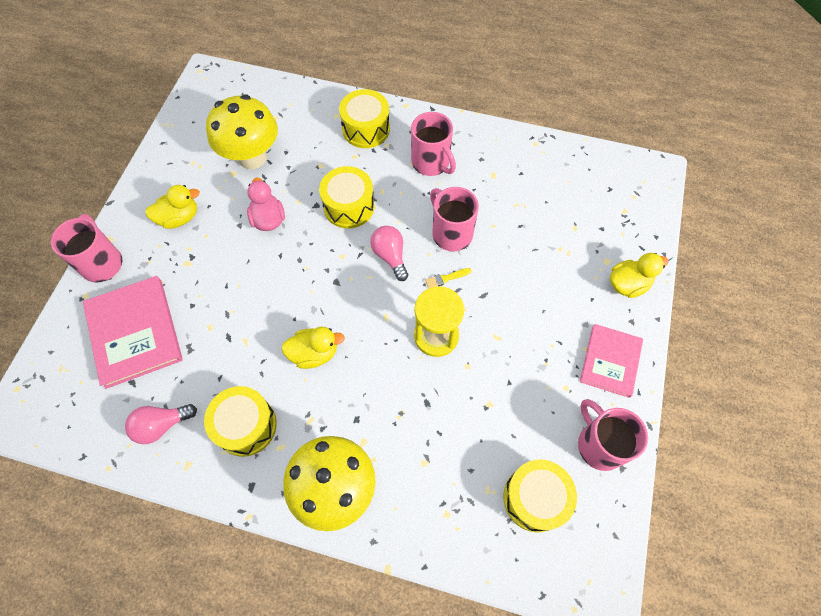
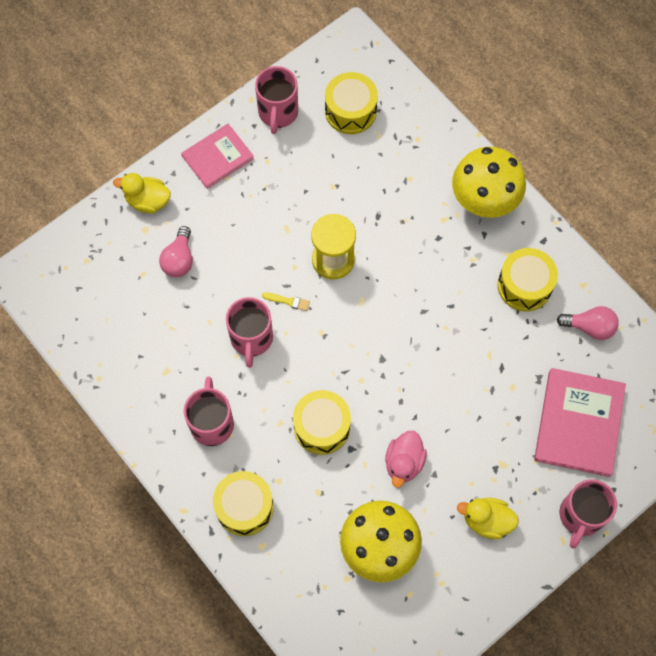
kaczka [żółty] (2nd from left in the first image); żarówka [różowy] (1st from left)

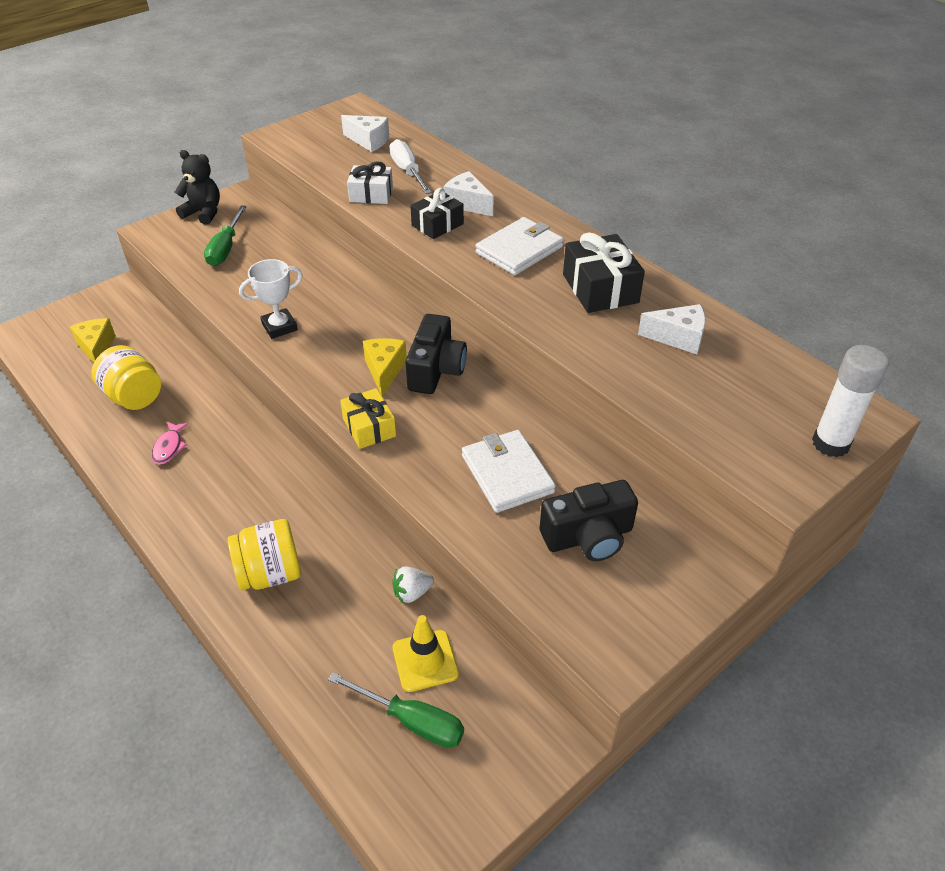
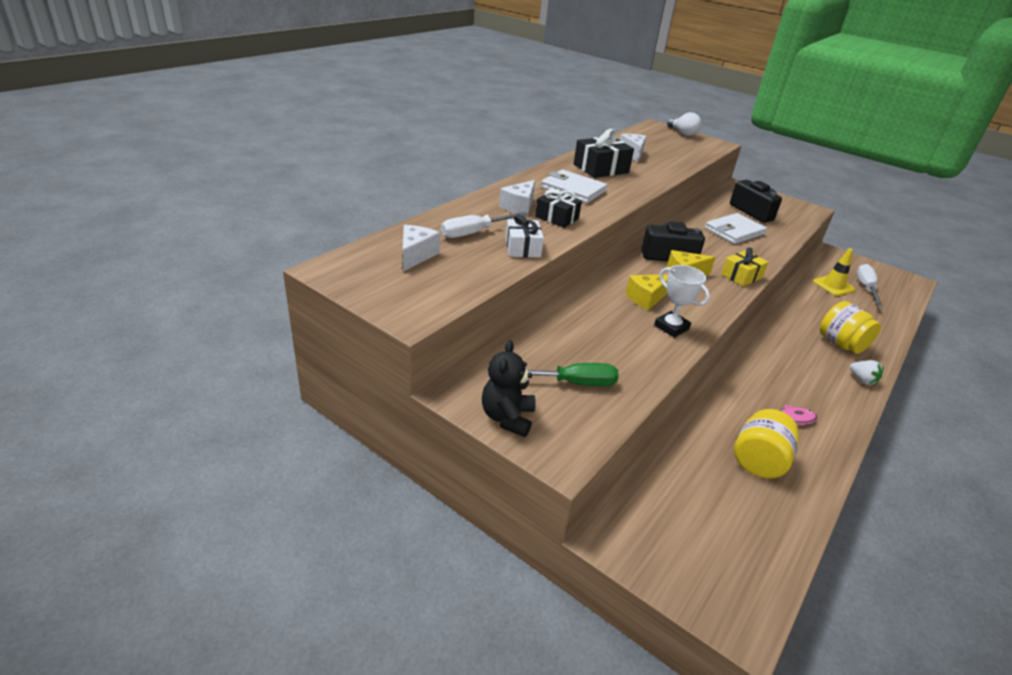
ser [żółty] (1st from left); truskawka [biały]; żarówka [biały]; śrubokręt [biały] (2nd from left)

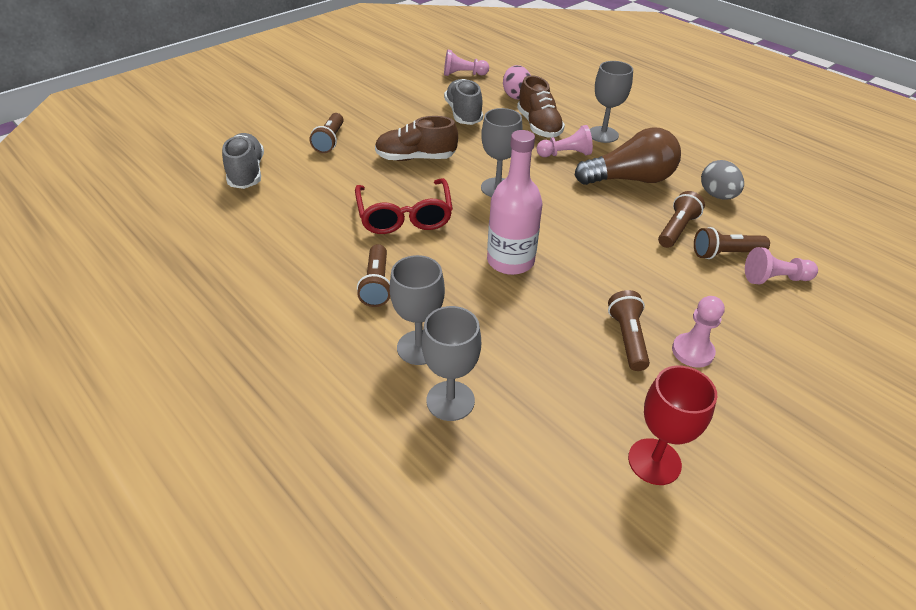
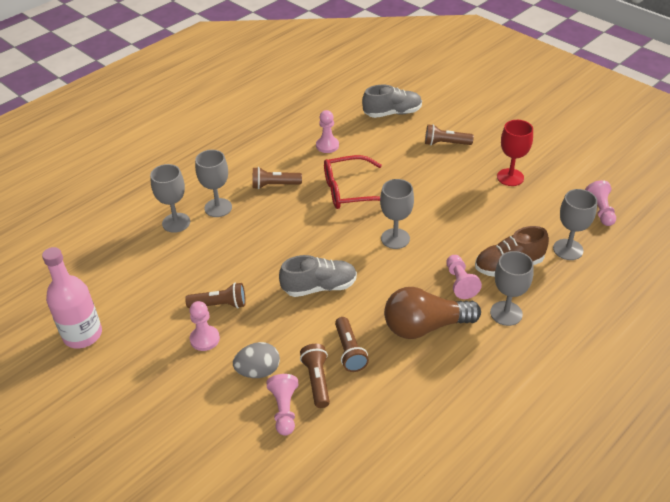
but [brązowy] (1st from left in the first image); pionek [różowy] (3rd from left); but [szary] (1st from left); butelka [różowy]; kielich [czerwony]; jajko [szary]; kielich [szary] (5th from left); żarówka [brązowy]; latarka [brązowy] (4th from left)

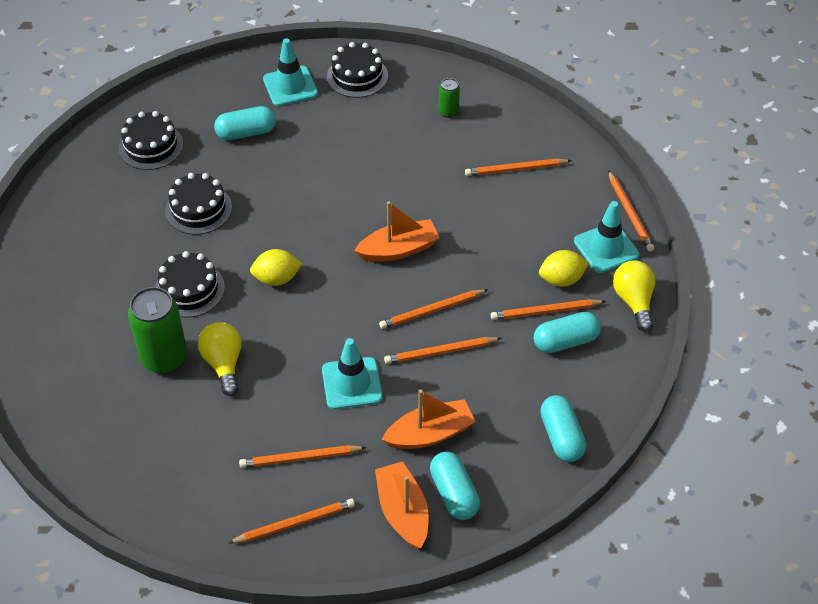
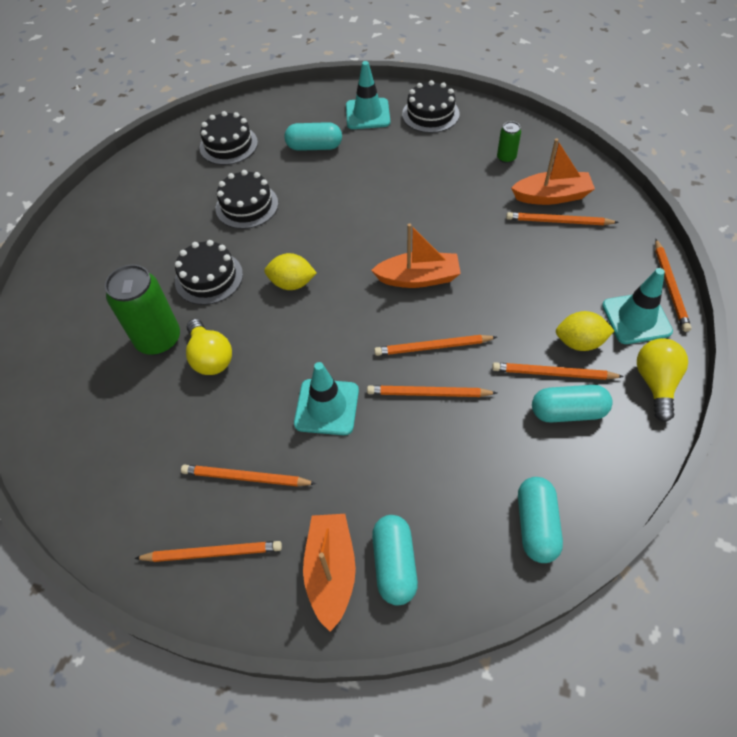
łódka [pomarańczowy] (3rd from left); żarówka [żółty] (1st from left)

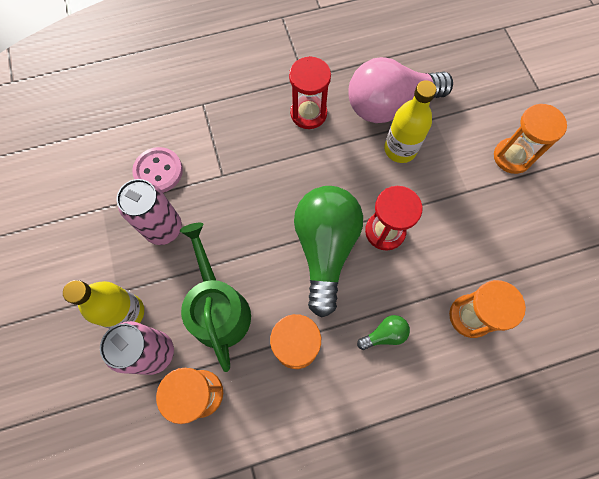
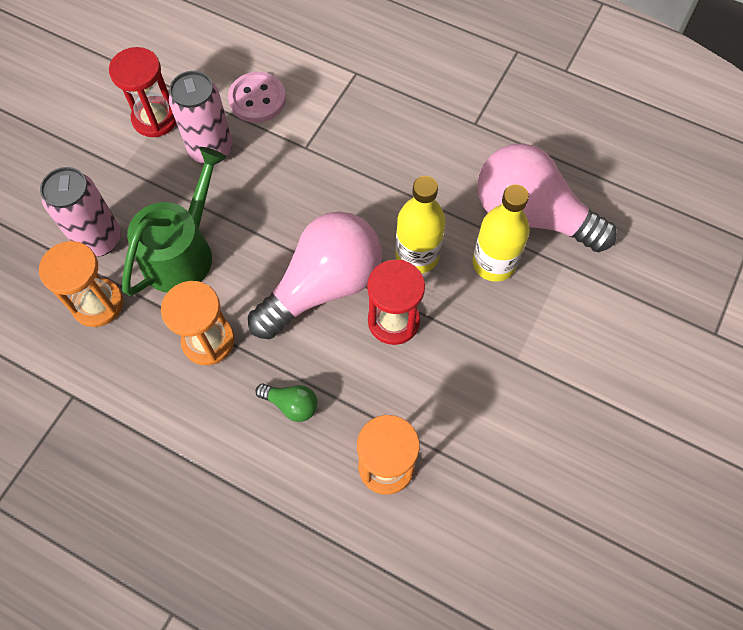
klepsydra [pomarańczowy] (4th from left in the first image); butelka [żółty] (1st from left); klepsydra [czerwony] (1st from left); żarówka [różowy] (1st from left)

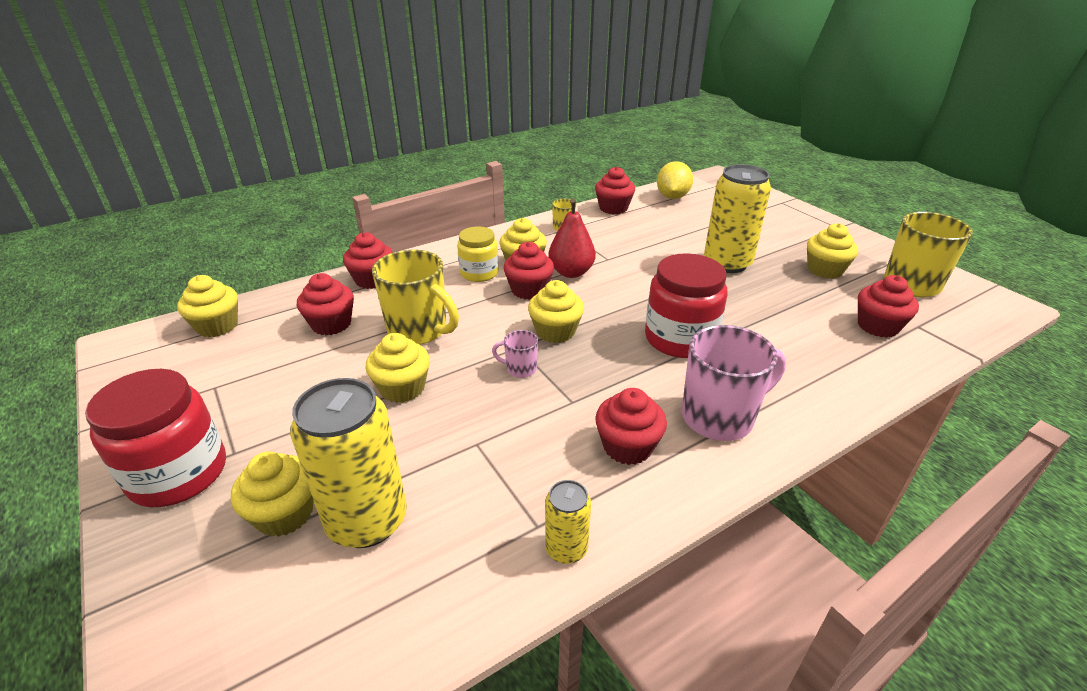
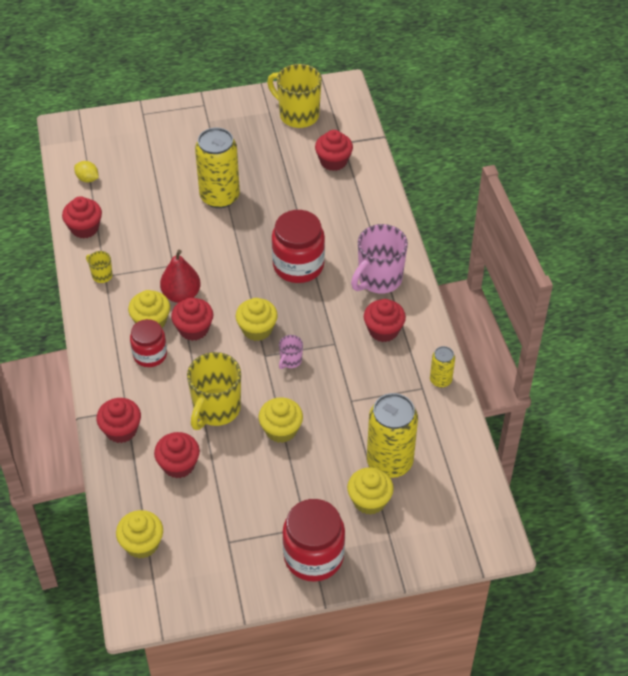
muffinka [żółty] (6th from left in the first image); słoik [czerwony] (1st from left); kubek [żółty] (2nd from left); kubek [różowy] (2nd from left); cytryna [żółty]

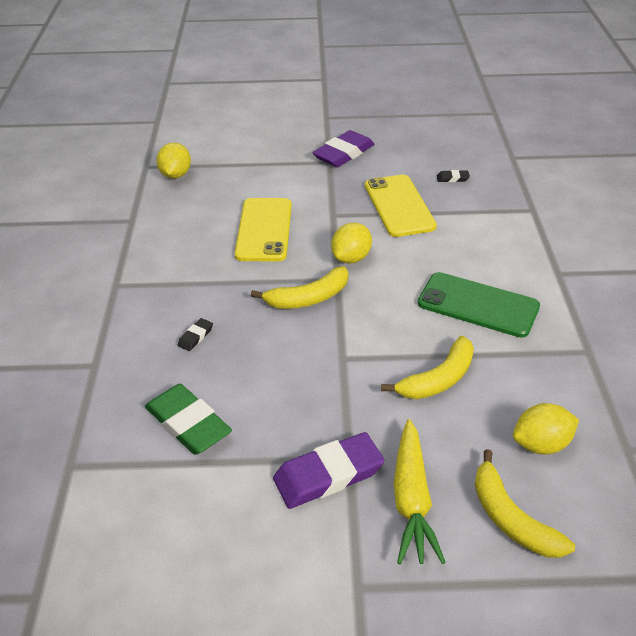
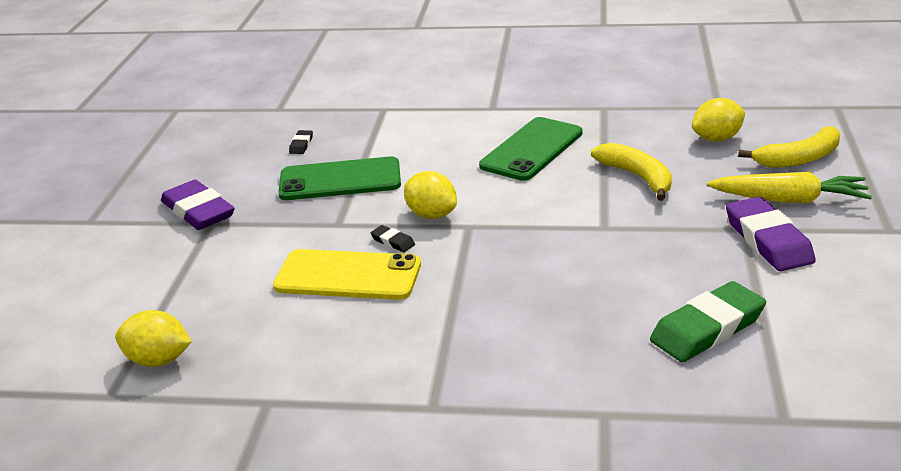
banan [żółty] (1st from left in the first image); gumka do mazania [czarny] (2nd from left); telefon [zielony] (1st from left); cytryna [żółty] (3rd from left)

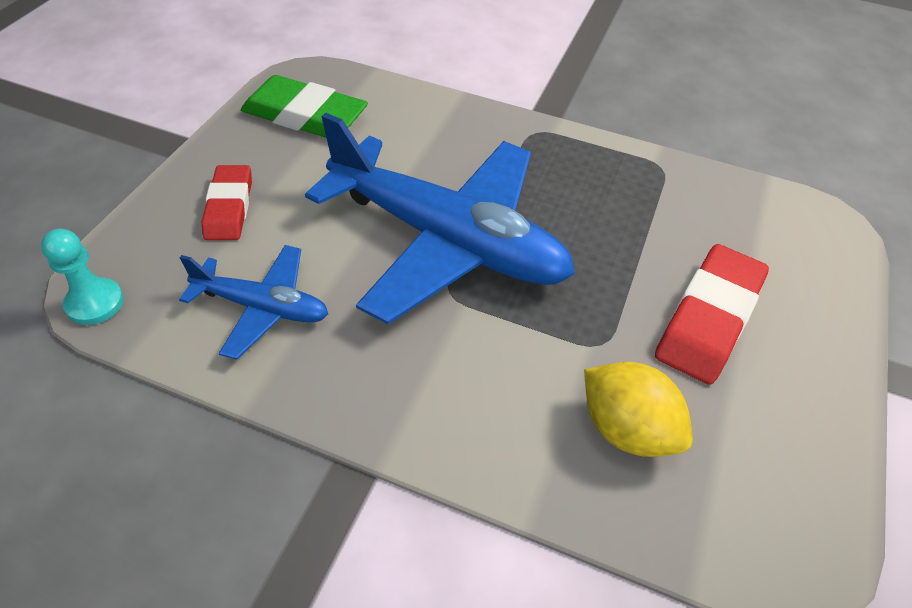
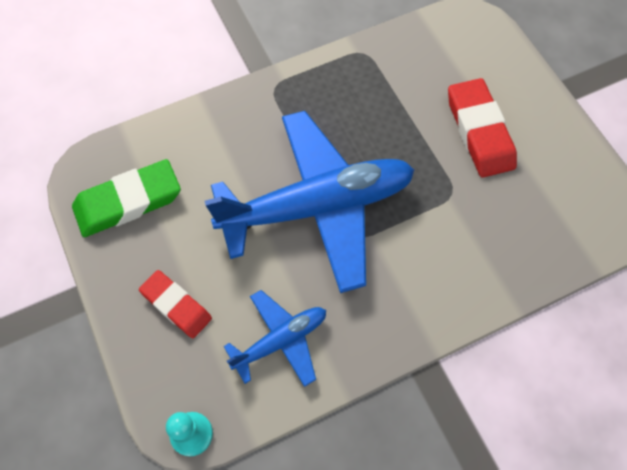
cytryna [żółty]

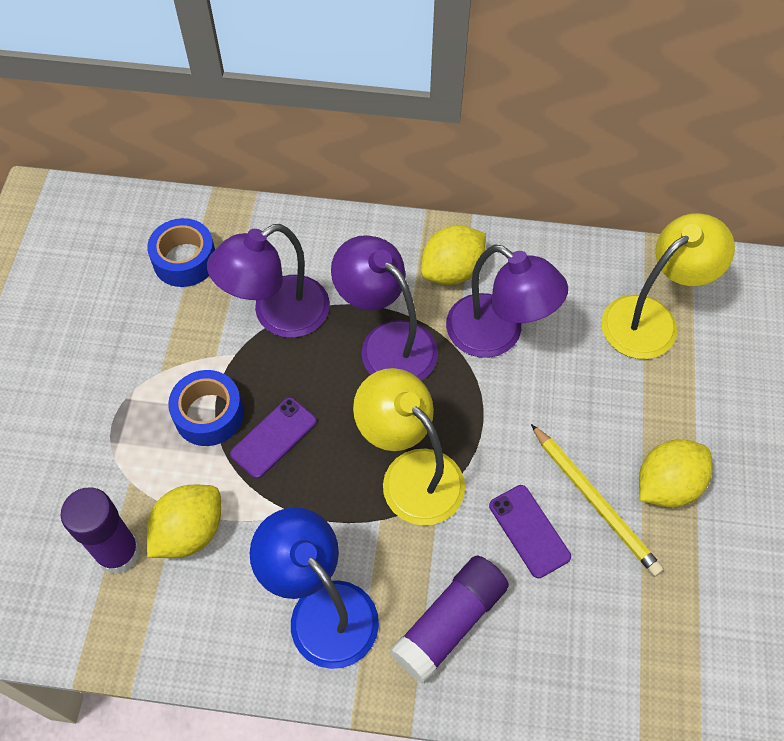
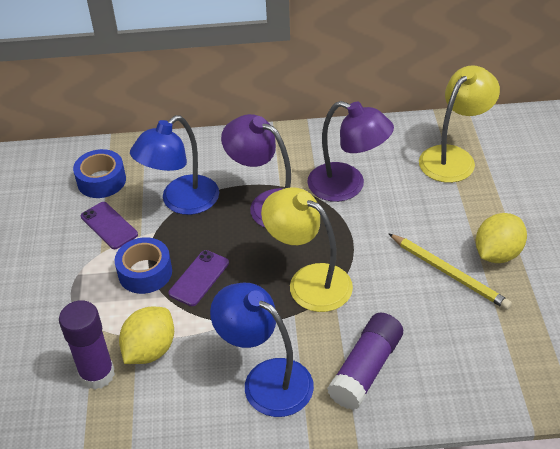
cytryna [żółty] (2nd from left in the first image); telefon [fioletowy] (1st from left); lampka [niebieski] (1st from left)

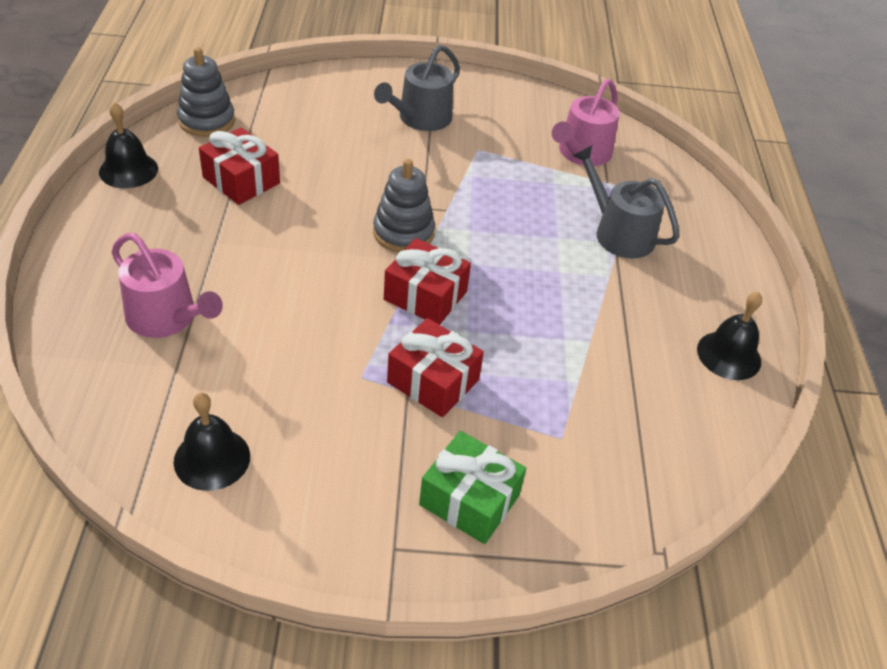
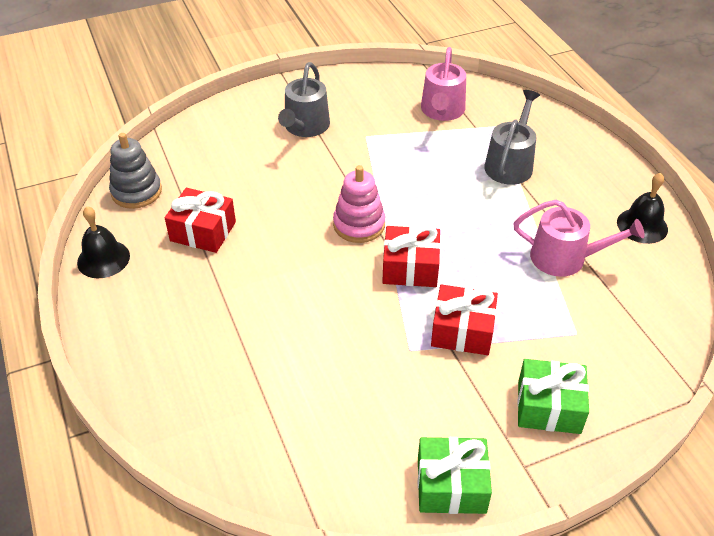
dzwonek [czarny] (2nd from left in the first image); prezent [zielony] (1st from left); konewka [różowy] (2nd from left); zabawka nakładanka [różowy]; konewka [szary] (2nd from left)

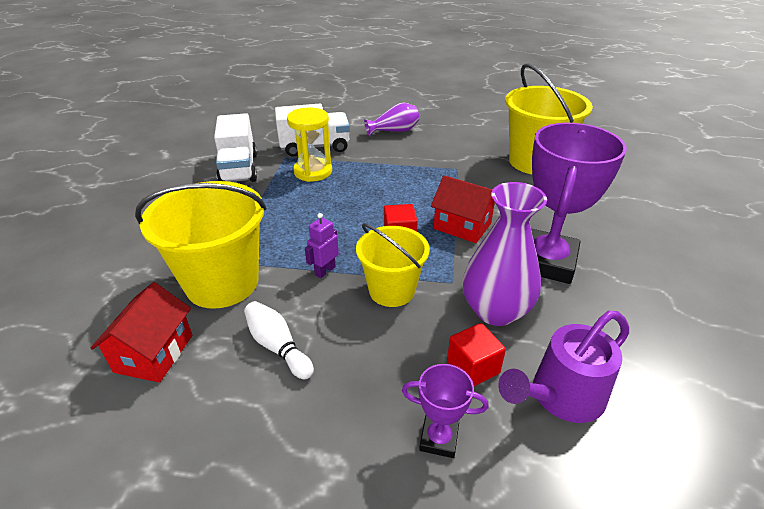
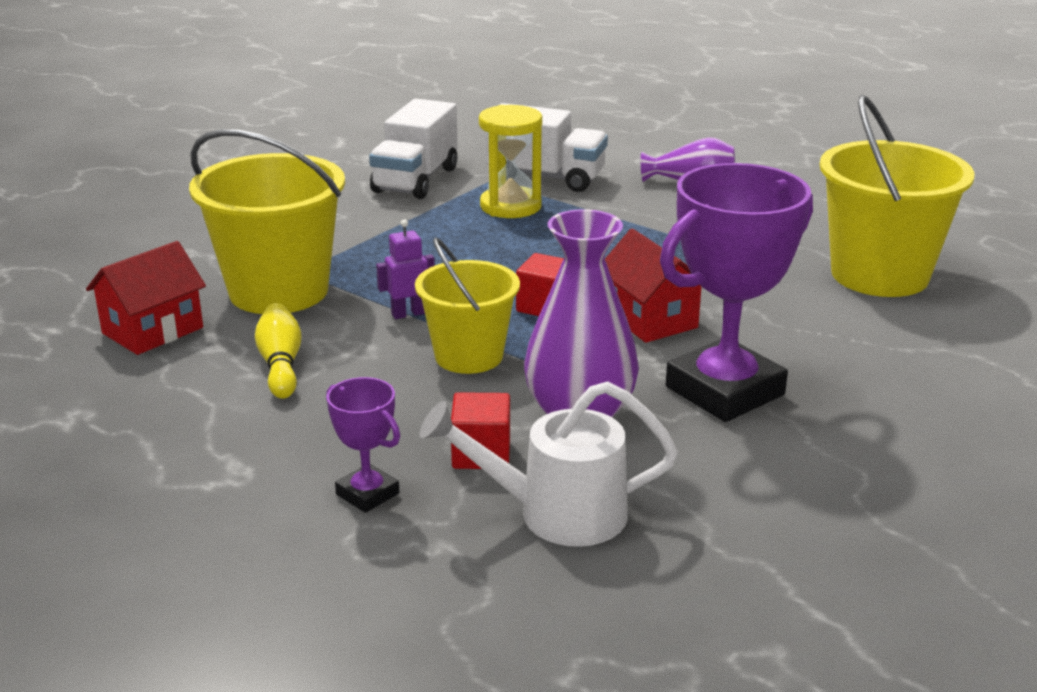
kręgiel [żółty]; konewka [biały]

